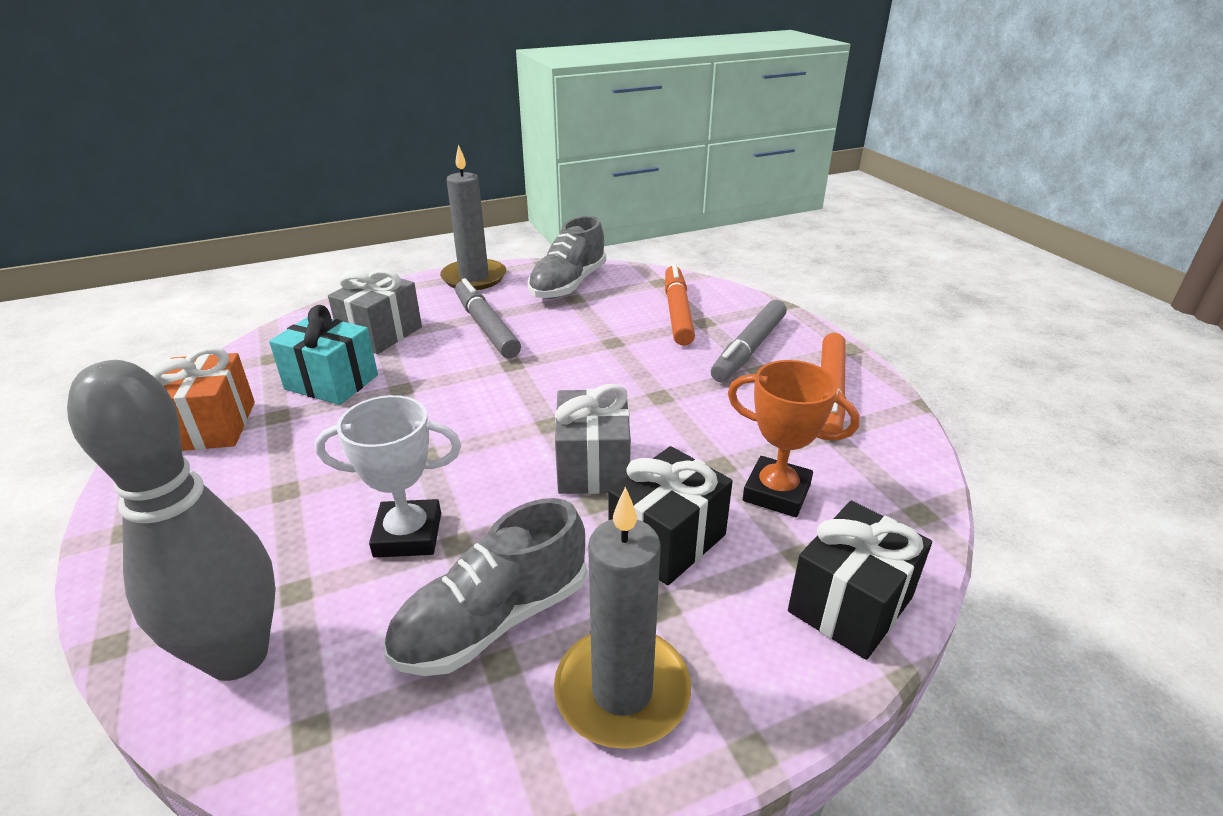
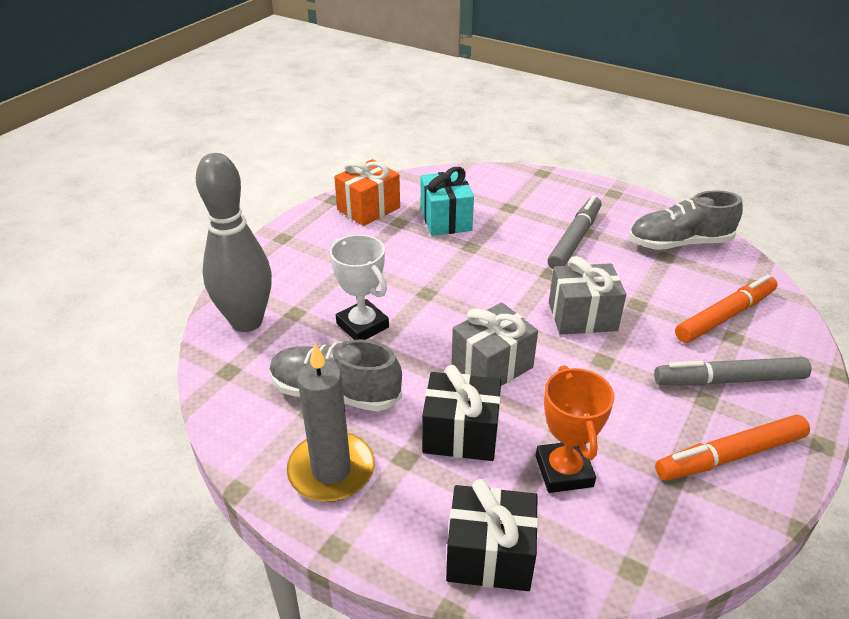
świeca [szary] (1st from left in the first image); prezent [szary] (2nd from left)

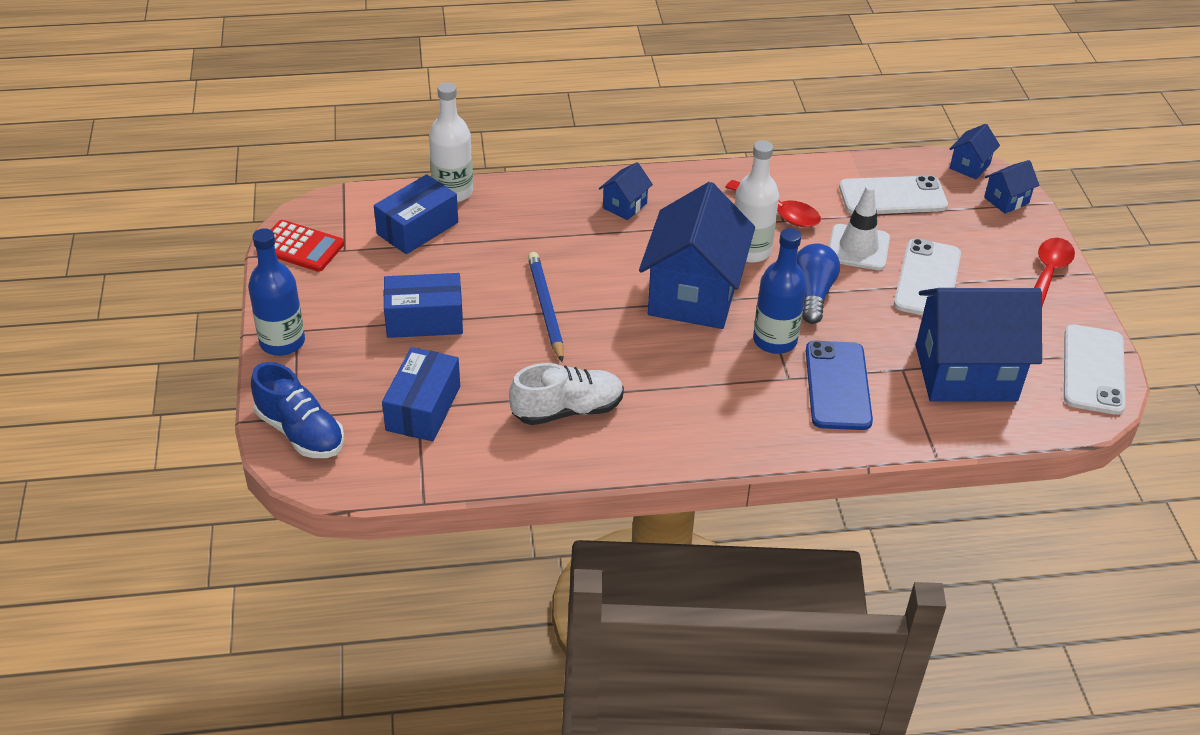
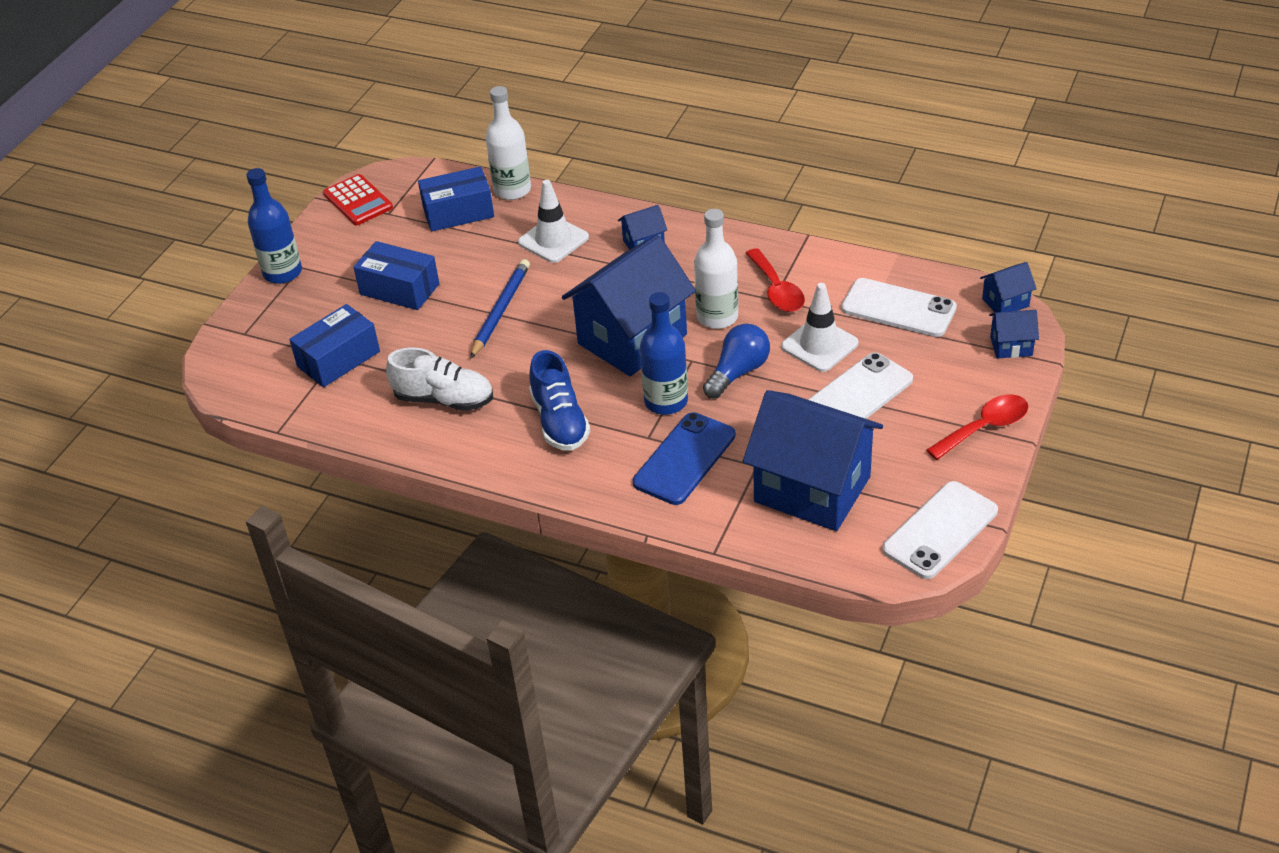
pachołek [biały] (1st from left); but [niebieski]

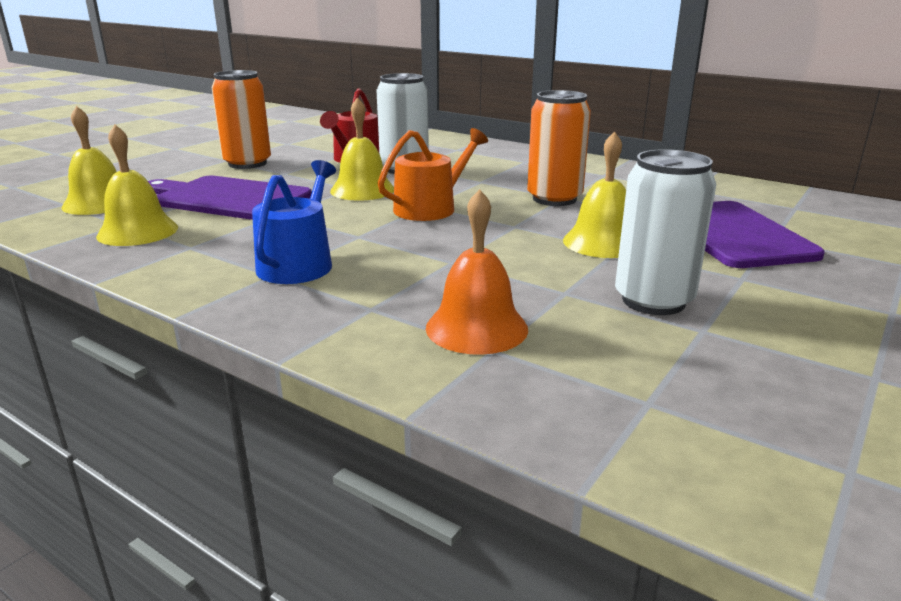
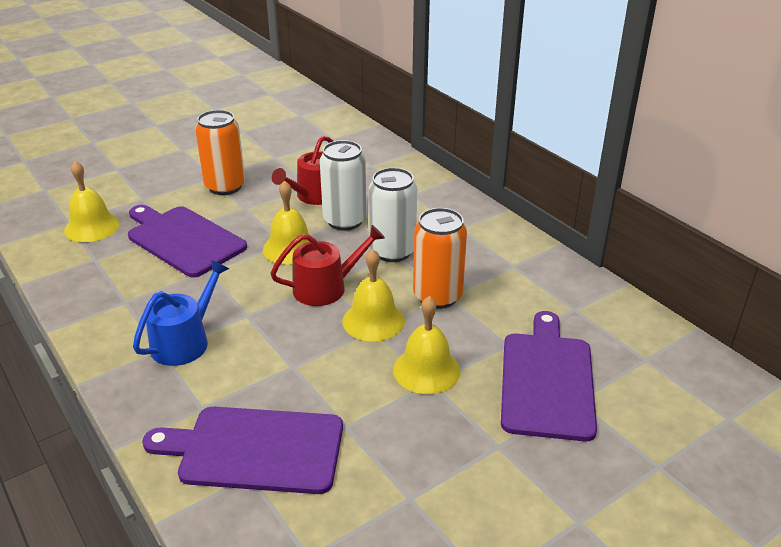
dzwonek [żółty] (3rd from left); puszka [biały] (2nd from left); deska do krojenia [fioletowy] (2nd from left); konewka [czerwony] (2nd from left)

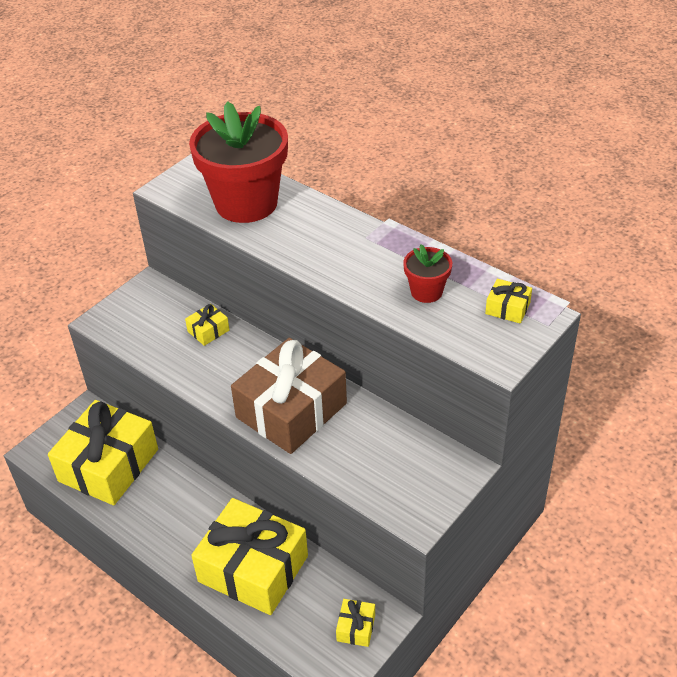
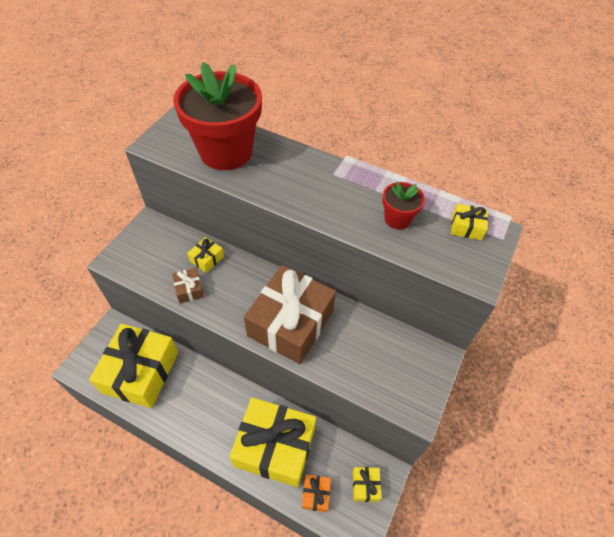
prezent [brązowy] (1st from left); prezent [pomarańczowy]

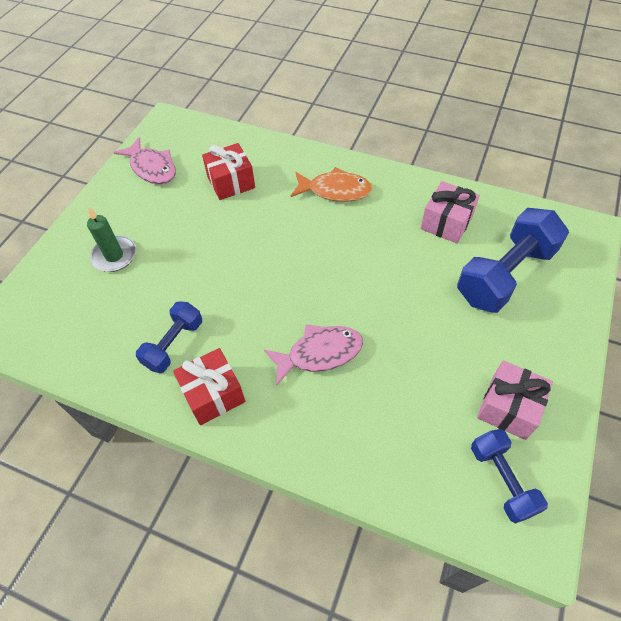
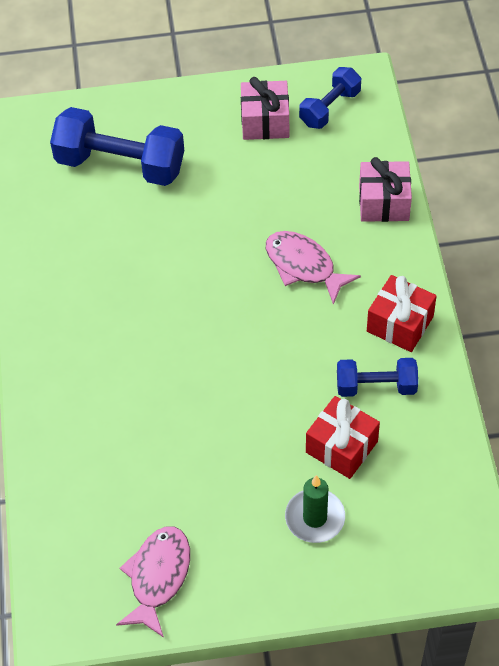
ryba [pomarańczowy]; prezent [czerwony] (1st from left); prezent [różowy] (2nd from left)

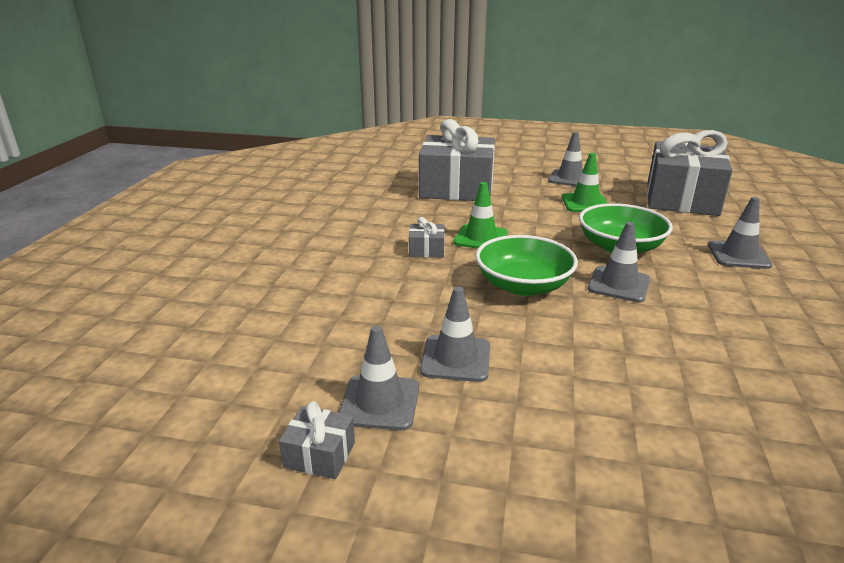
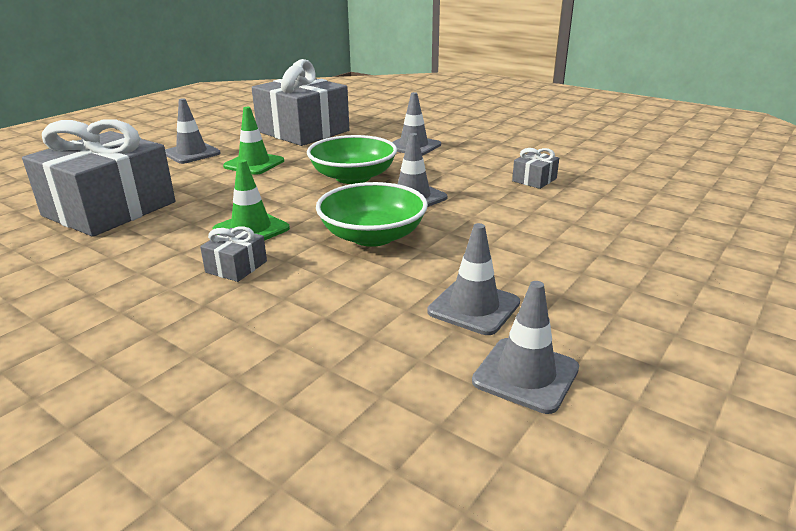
prezent [szary] (4th from left)

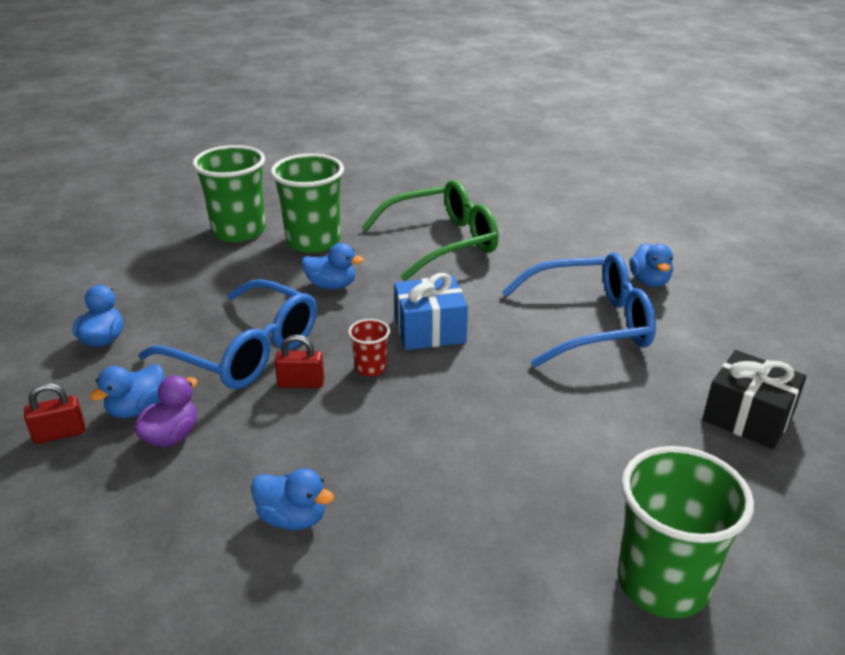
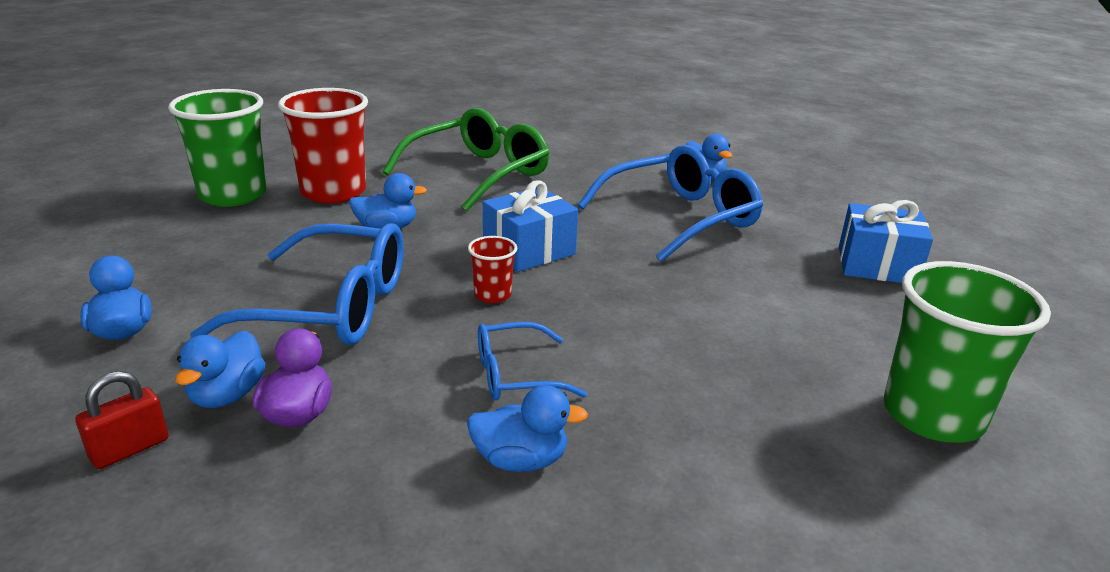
kłódka [czerwony] (2nd from left in the first image); okulary [niebieski] (2nd from left); szklanka [czerwony] (1st from left); prezent [niebieski] (2nd from left)

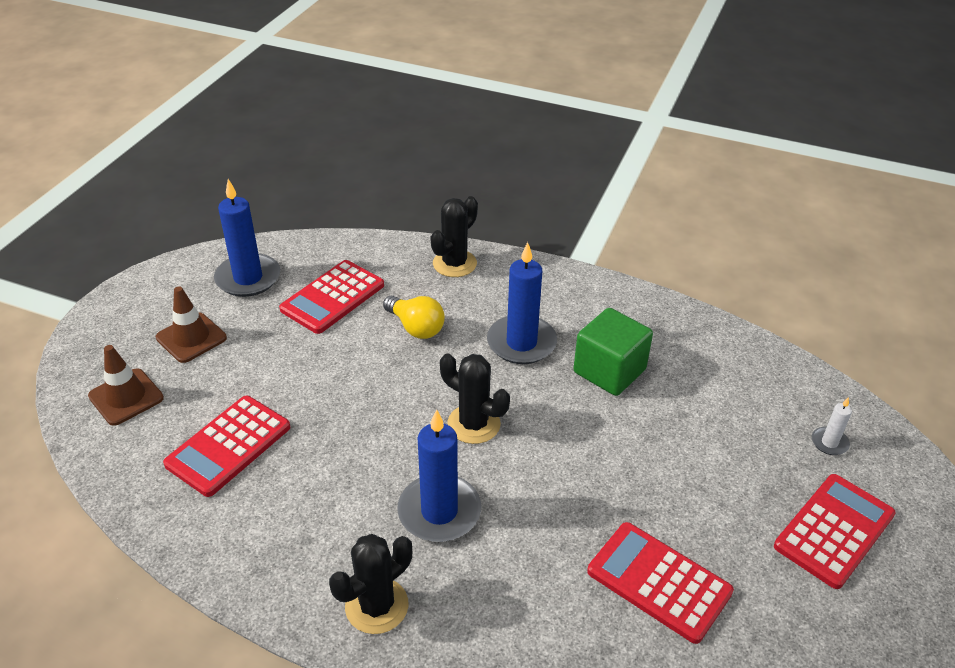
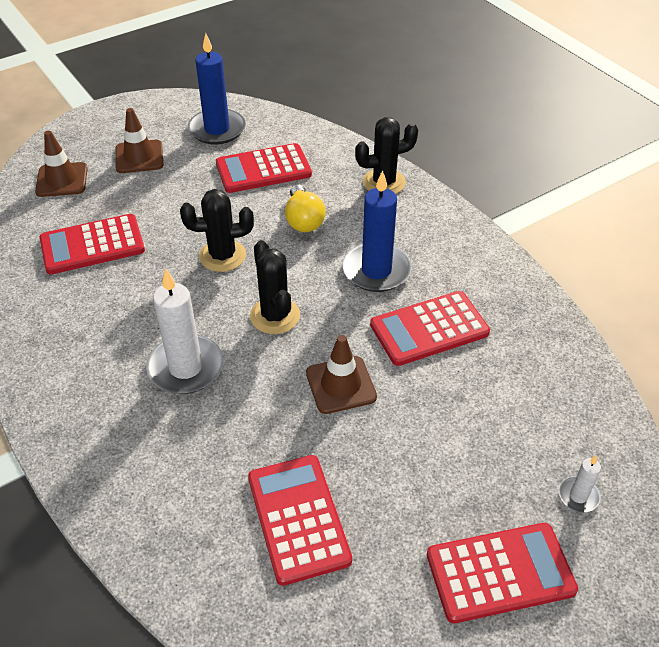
pachołek [brązowy] (3rd from left); kaktus [czarny] (1st from left); kalkulator [czerwony] (4th from left); świeca [biały] (1st from left)

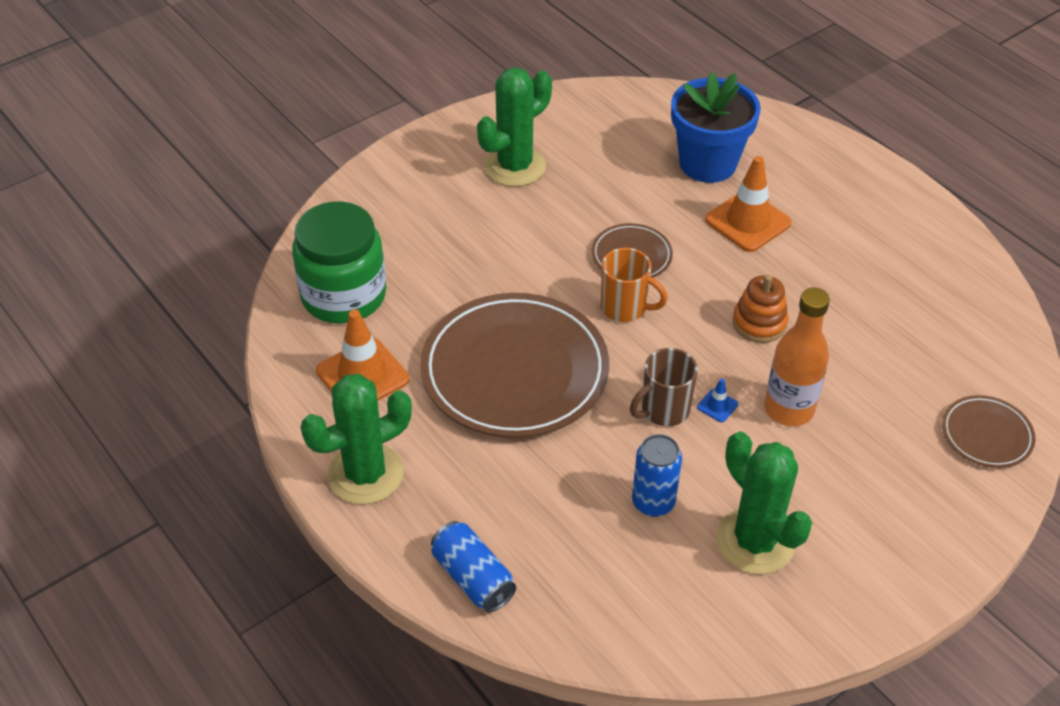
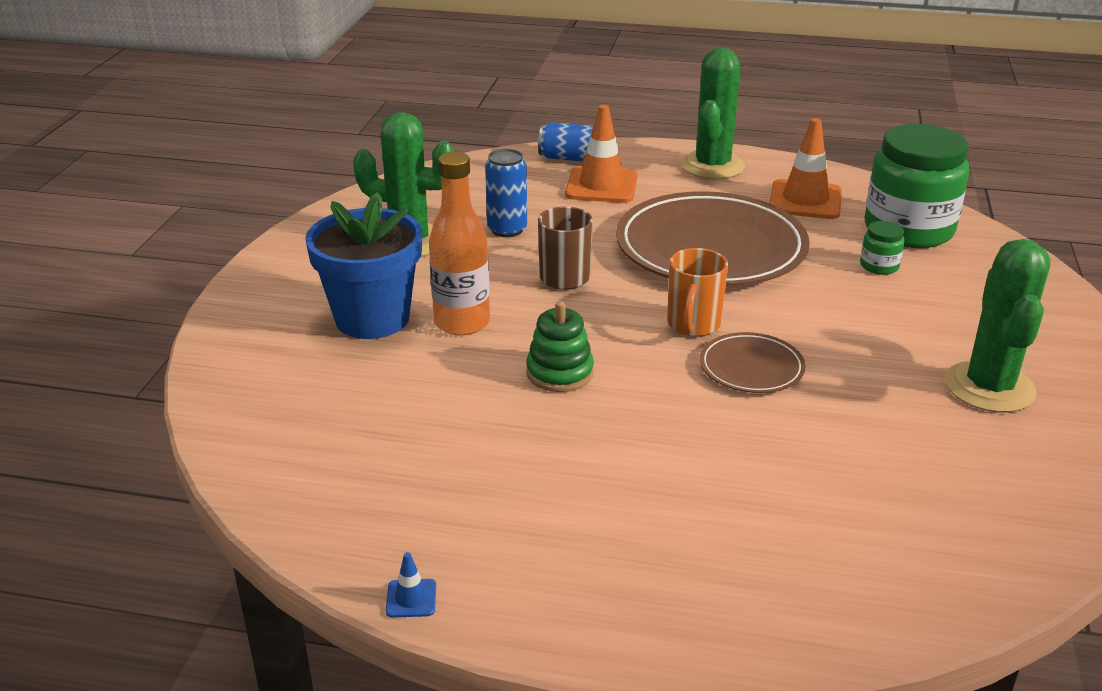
talerz [brązowy] (3rd from left in the first image); słoik [zielony] (1st from left); doniczka [niebieski]; pachołek [niebieski]; pachołek [pomarańczowy] (1st from left); zabawka nakładanka [zielony]; kubek [pomarańczowy]

